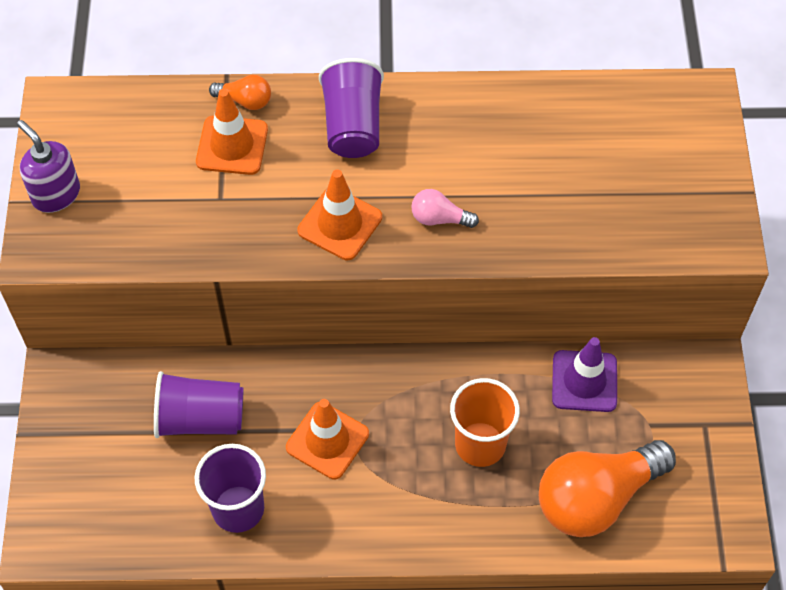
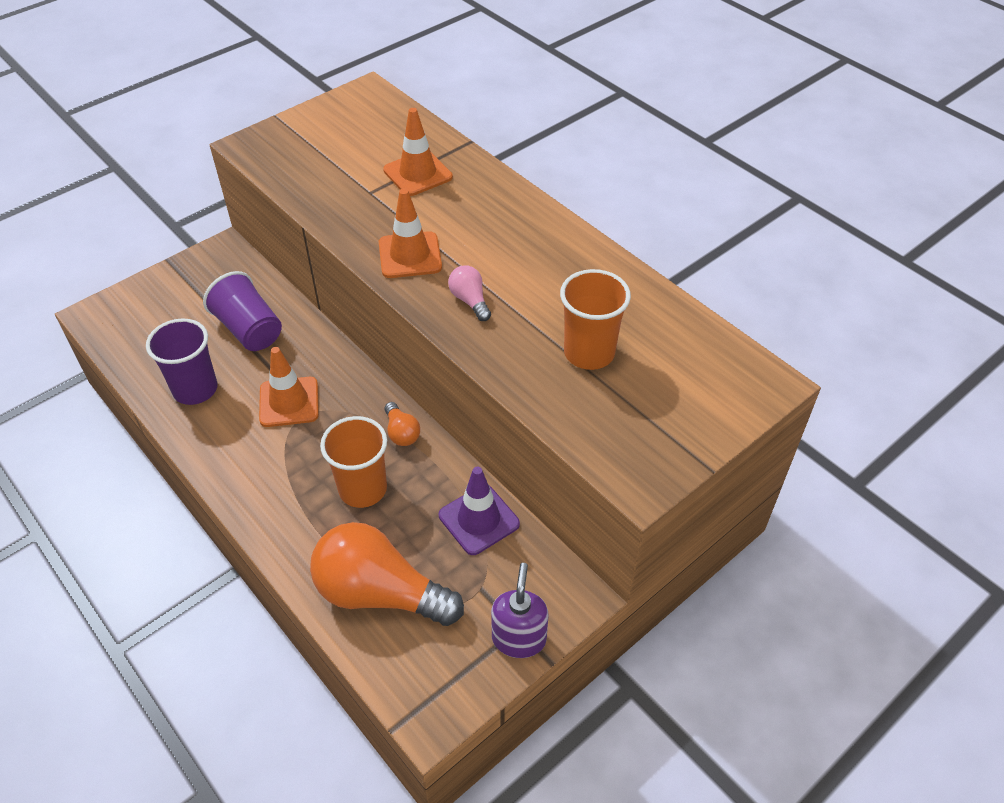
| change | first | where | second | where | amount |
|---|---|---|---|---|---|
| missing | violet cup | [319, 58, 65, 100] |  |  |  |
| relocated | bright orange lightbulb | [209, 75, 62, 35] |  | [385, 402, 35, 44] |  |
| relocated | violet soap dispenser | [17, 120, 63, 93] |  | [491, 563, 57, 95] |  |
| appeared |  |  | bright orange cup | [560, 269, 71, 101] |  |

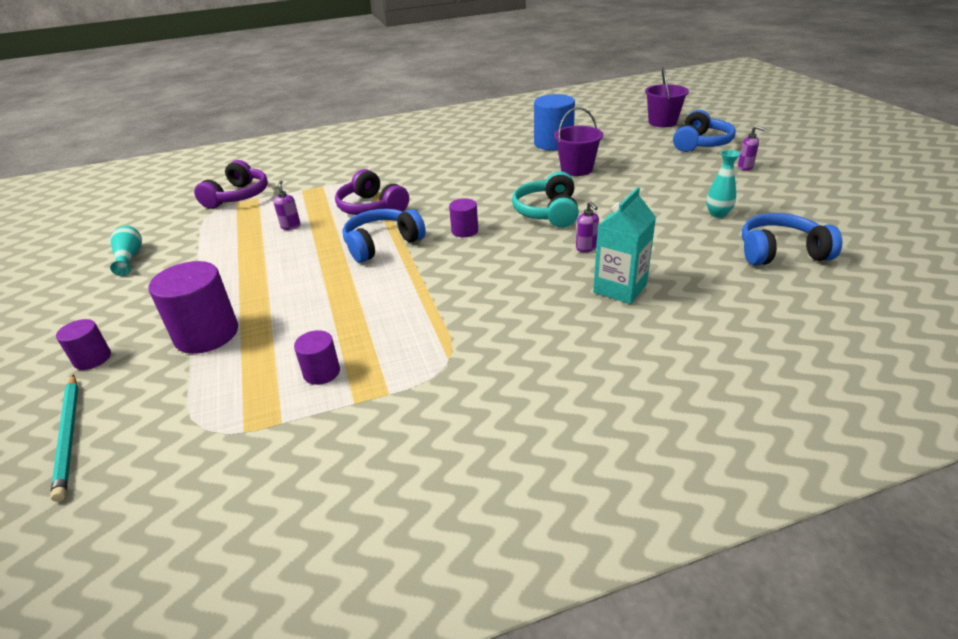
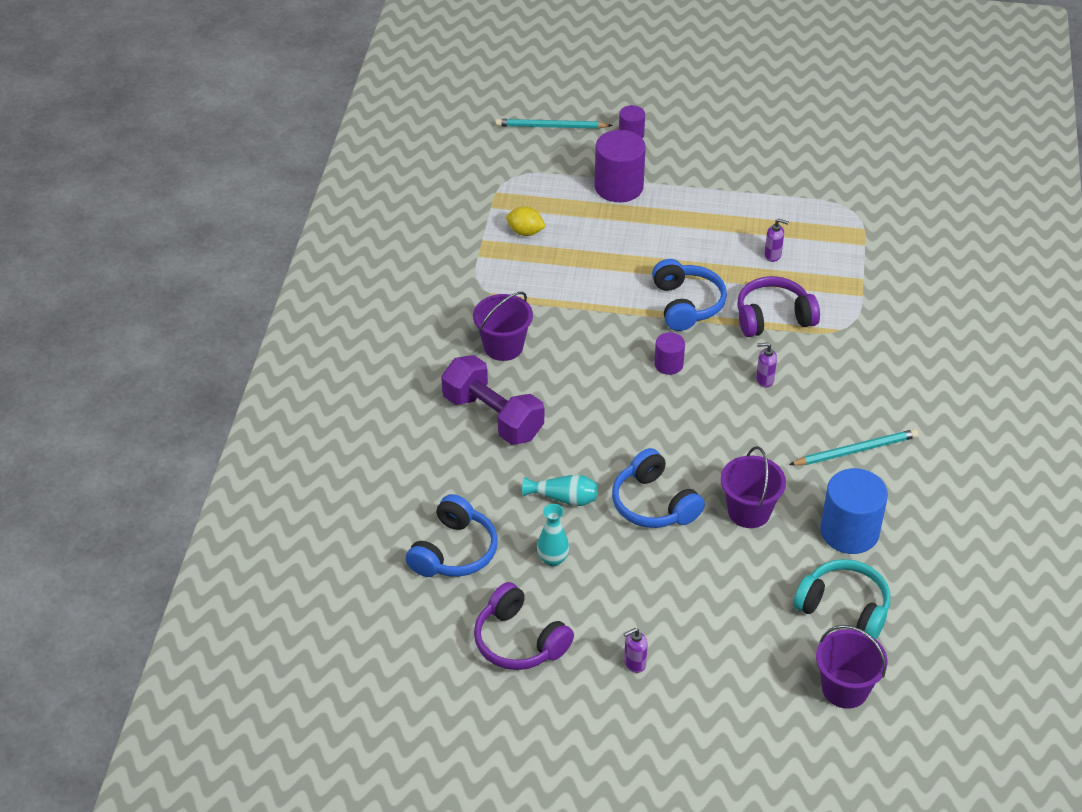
| change | first | where | second | where | amount |
|---|---|---|---|---|---|
| relocated | blue over-ear headphones | [673, 110, 63, 42] |  | [612, 448, 93, 80] |  |
| relocated | violet over-ear headphones | [194, 160, 74, 49] |  | [474, 582, 100, 88] |  |
| relocated | turquoise over-ear headphones | [512, 171, 67, 57] |  | [793, 559, 97, 80] |  |
| exchanged | turquoise juice carton | [593, 187, 63, 117] | violet hand weight | [441, 355, 103, 90] |  |
| relocated | violet soap dispenser | [576, 201, 23, 51] |  | [756, 343, 21, 45] |  |
| relocated | turquoise flower vase | [110, 225, 32, 51] |  | [522, 475, 75, 31] |  |
| exchanged | violet cylinder shape | [294, 330, 46, 55] | bright yellow citrus fruit | [506, 207, 40, 29] |  |
| appeared |  |  | violet sand bucket | [473, 292, 60, 69] |  |
| appeared |  |  | turquoise pencil | [789, 429, 129, 36] |  |

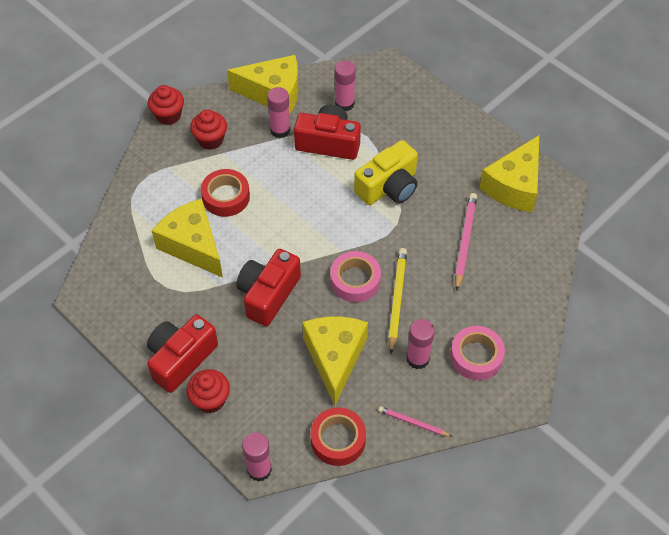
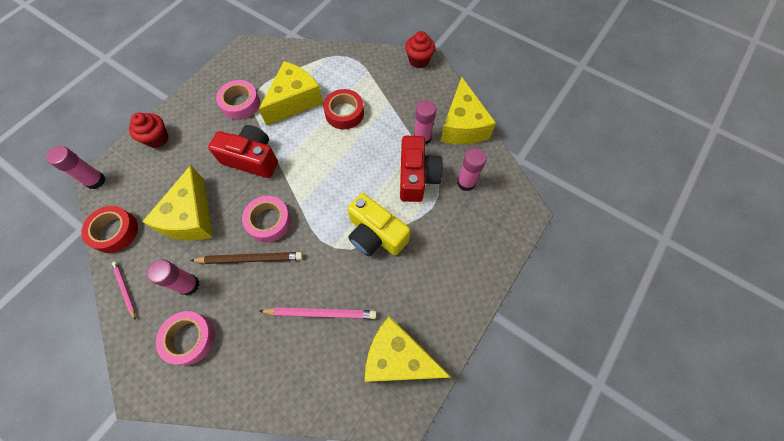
| change | first | where | second | where | amount |
|---|---|---|---|---|---|
| missing | red muffin | [190, 110, 37, 40] |  |  |  |
| colour | bright yellow pencil | [388, 248, 19, 106] | dark brown pencil | [190, 252, 113, 12] |  |
| missing | red camera | [147, 315, 71, 78] |  |  |  |
| spun | bright yellow cheese wedge | [302, 316, 66, 90] |  | [142, 165, 71, 76] | 105 degrees clockwise |
| spun | pink pencil | [378, 406, 74, 31] |  | [112, 261, 24, 58] | 45 degrees counterclockwise |
| appeared |  |  | pink tape | [216, 80, 44, 40] |  |

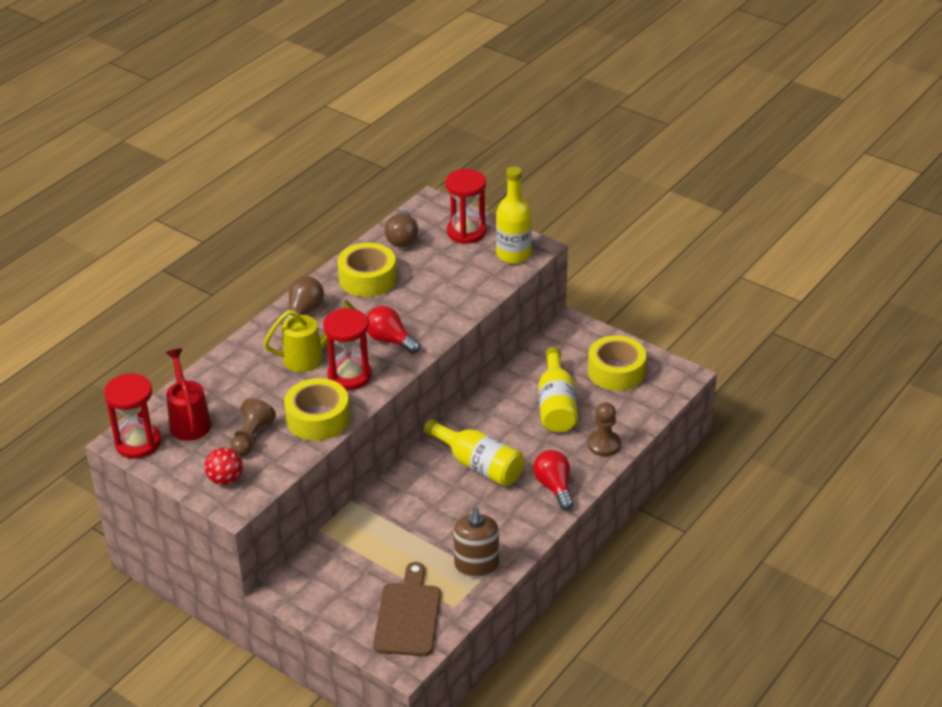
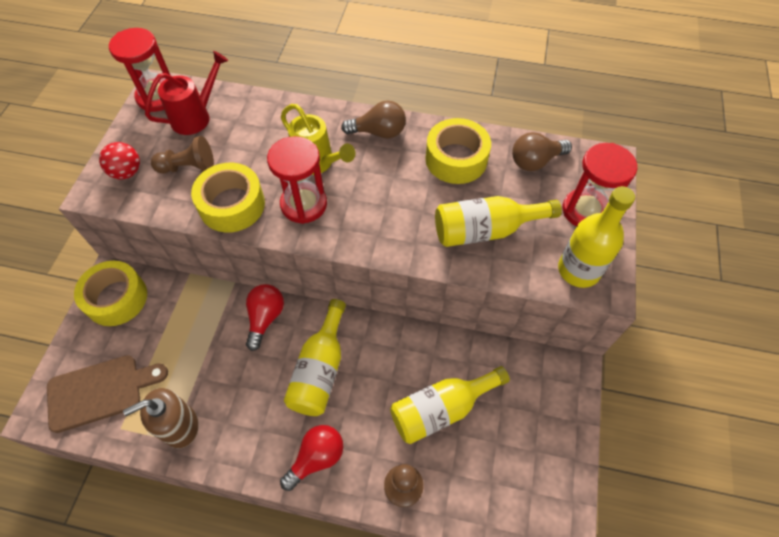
| change | first | where | second | where | amount |
|---|---|---|---|---|---|
| relocated | red lightbulb | [366, 306, 54, 48] |  | [246, 284, 38, 67] |  |
| relocated | bright yellow tape | [588, 335, 58, 56] |  | [74, 261, 73, 65] |  |
| appeared |  |  | bright yellow drink bottle | [435, 196, 127, 51] |  |

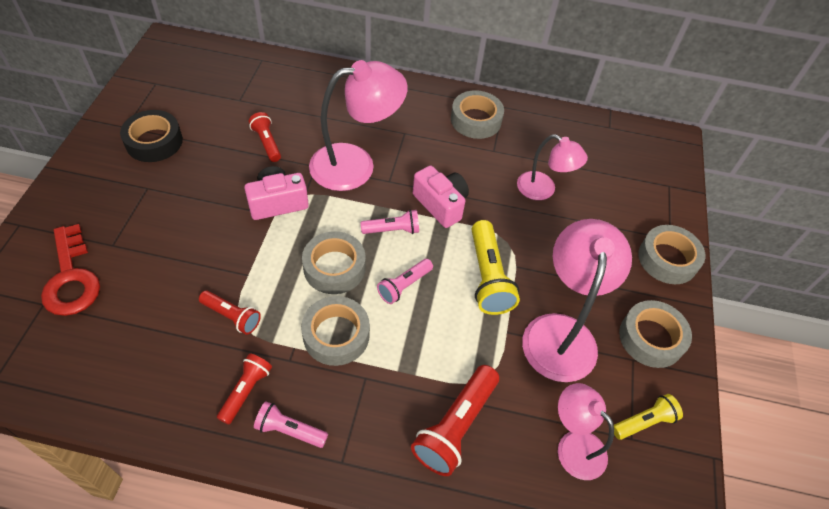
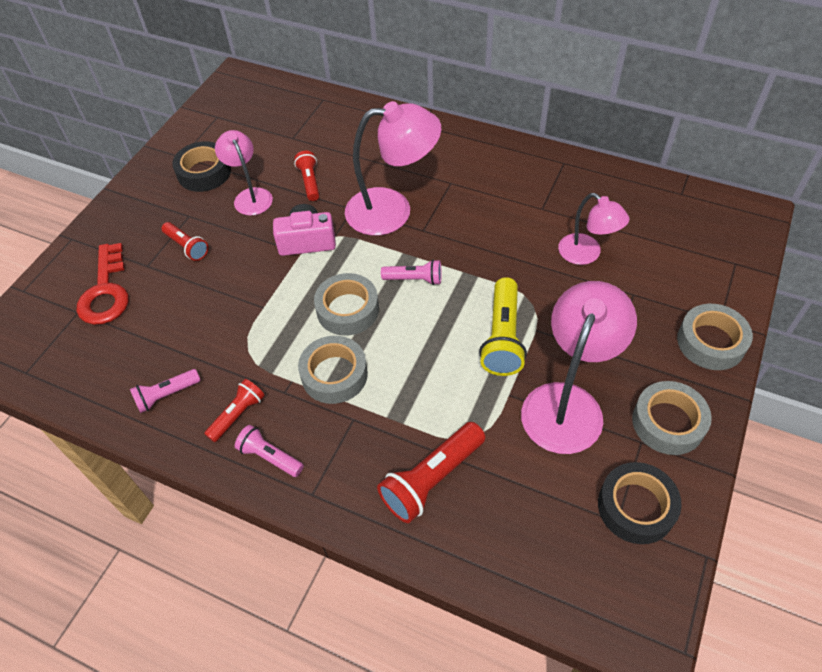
| change | first | where | second | where | amount |
|---|---|---|---|---|---|
| missing | gray tape | [451, 90, 53, 49] |  |  |  |
| missing | pink camera | [413, 166, 56, 62] |  |  |  |
| relocated | pink pocket torch | [377, 259, 56, 45] |  | [130, 369, 71, 44] |  |
| relocated | red pocket torch | [199, 291, 62, 44] |  | [162, 222, 46, 39] |  |
| relocated | pink lamp | [558, 383, 56, 97] |  | [215, 130, 58, 86] |  |
| exchanged | bright yellow pocket torch | [614, 394, 69, 46] | black tape | [598, 462, 84, 82] |  |

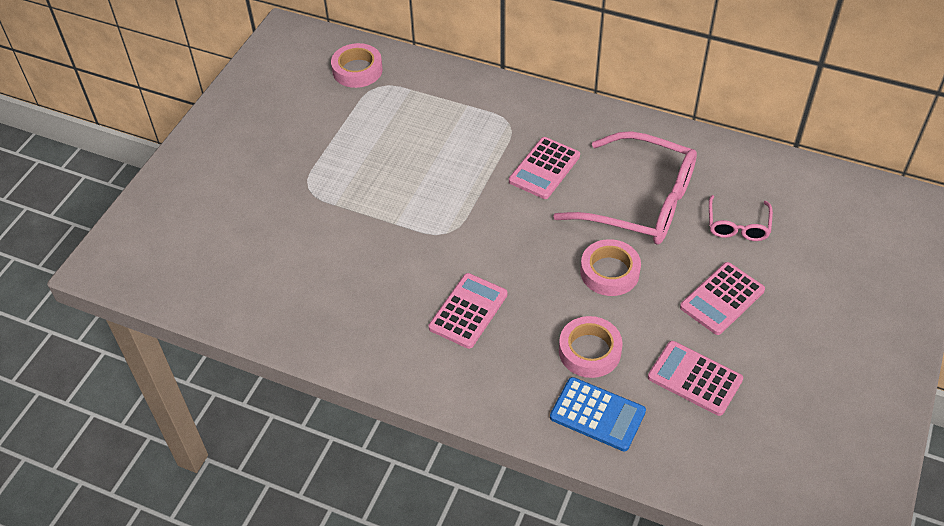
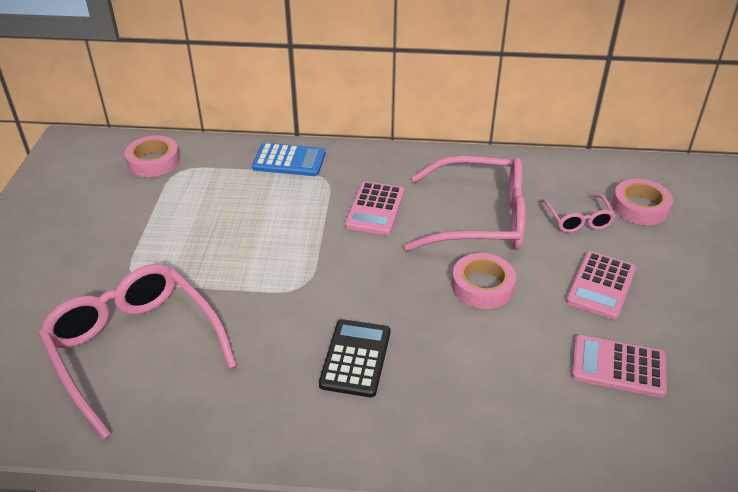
| change | first | where | second | where | amount |
|---|---|---|---|---|---|
| colour | pink adding machine | [429, 273, 78, 76] | black adding machine | [319, 319, 71, 78] |  |
| relocated | pink tape | [559, 316, 64, 62] |  | [612, 179, 61, 46] |  |
| relocated | blue adding machine | [550, 377, 96, 74] |  | [252, 143, 73, 33] |  |
| appeared |  |  | pink spectacles | [39, 264, 198, 175] |  |

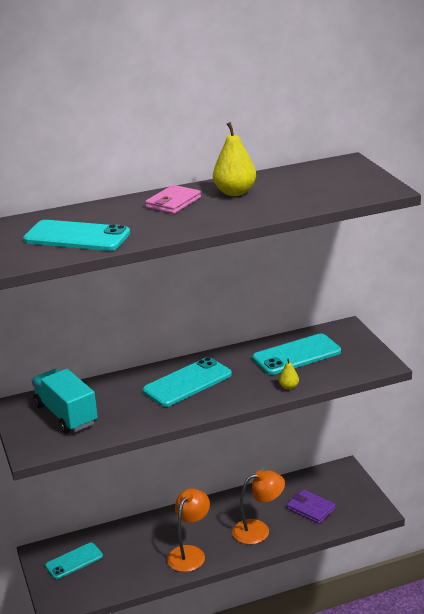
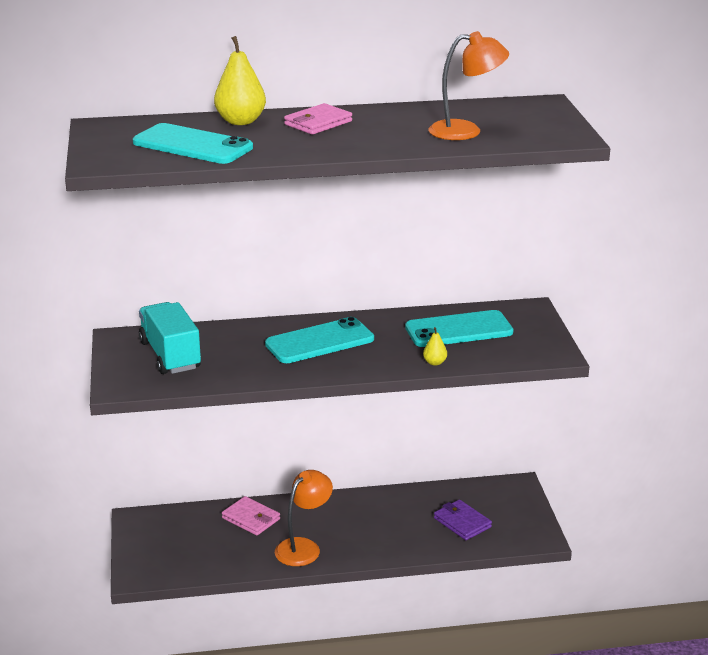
| change | first | where | second | where | amount |
|---|---|---|---|---|---|
| relocated | bright yellow toy pear | [213, 122, 43, 74] |  | [214, 36, 52, 89] |  |
| relocated | bright orange lamp | [232, 470, 53, 74] |  | [429, 31, 80, 109] |  |
| missing | turquoise phone | [45, 543, 58, 36] |  |  |  |
| appeared |  |  | pink billfold | [222, 496, 58, 39] |  |

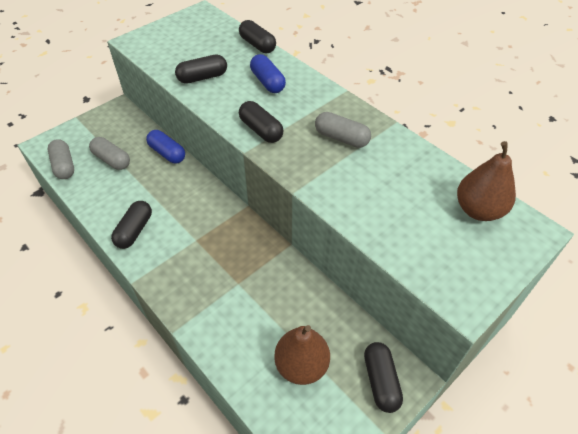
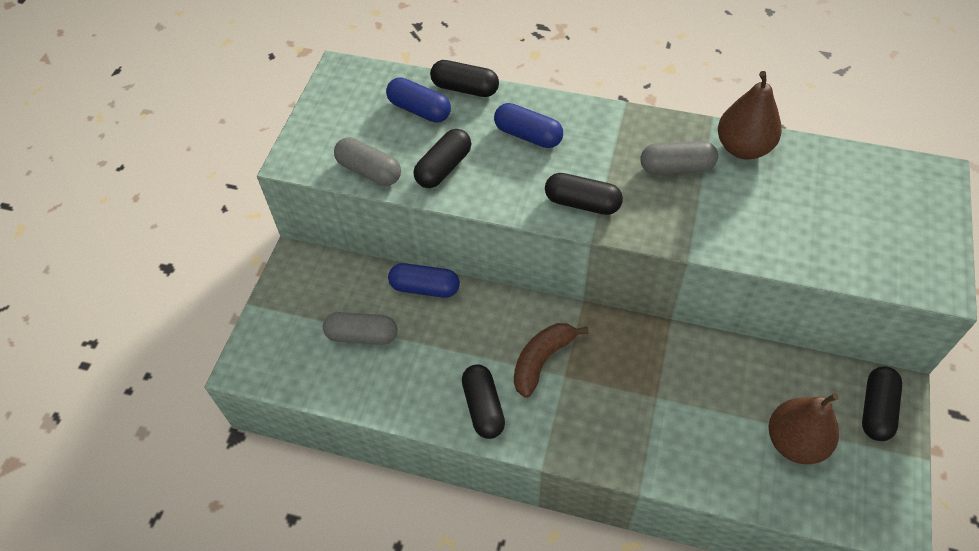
| change | first | where | second | where | amount |
|---|---|---|---|---|---|
| relocated | gray pill | [48, 139, 26, 40] |  | [334, 137, 67, 49] |  |
| relocated | dark brown toy pear | [457, 141, 59, 80] |  | [718, 71, 64, 89] |  |
| spun | black pill | [364, 342, 39, 71] |  | [862, 366, 40, 75] | 60 degrees clockwise |
| appeared |  |  | blue pill | [386, 77, 65, 46] |  |
| appeared |  |  | dark brown banana | [514, 323, 75, 75] |  |

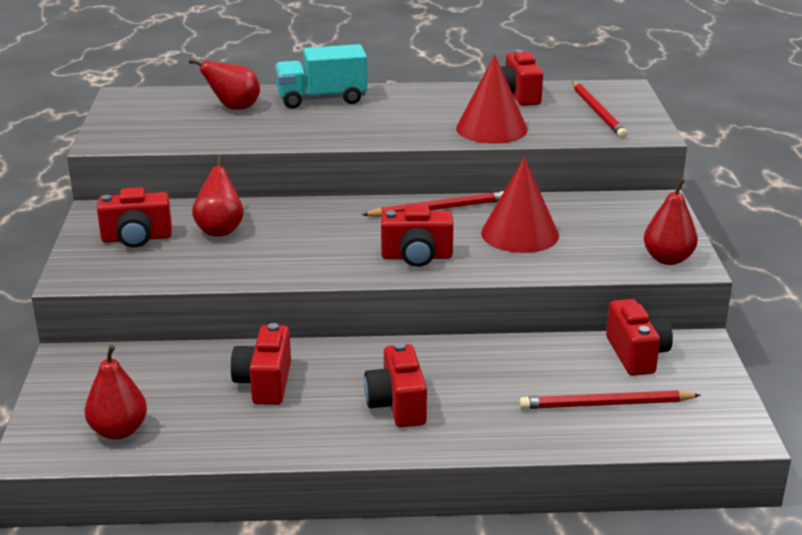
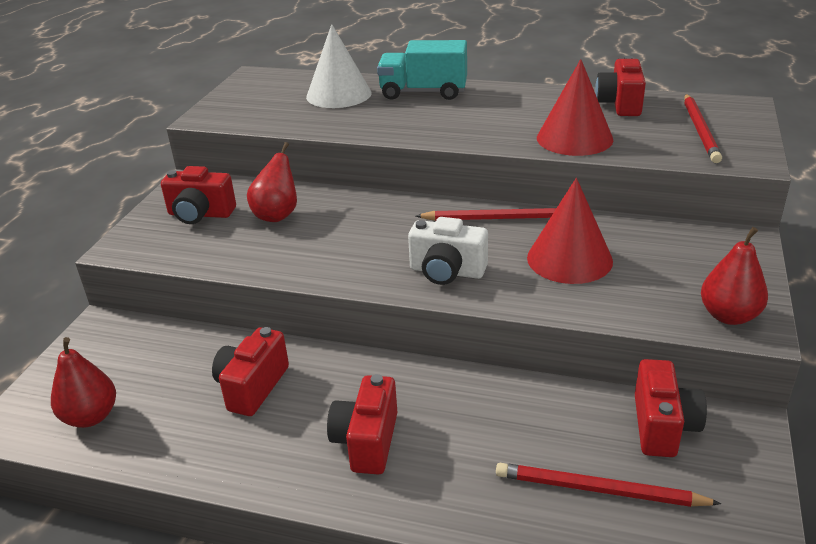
| change | first | where | second | where | amount |
|---|---|---|---|---|---|
| exchanged | red toy pear | [189, 59, 71, 51] | pure white solid cone | [306, 24, 66, 84] |  |
| colour | red camera | [381, 205, 73, 62] | pure white camera | [408, 217, 80, 68] |  |

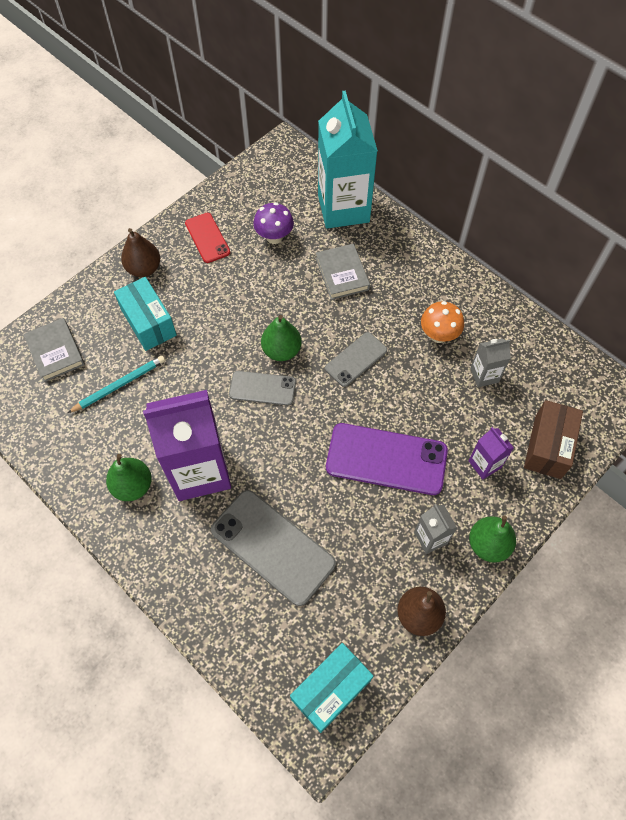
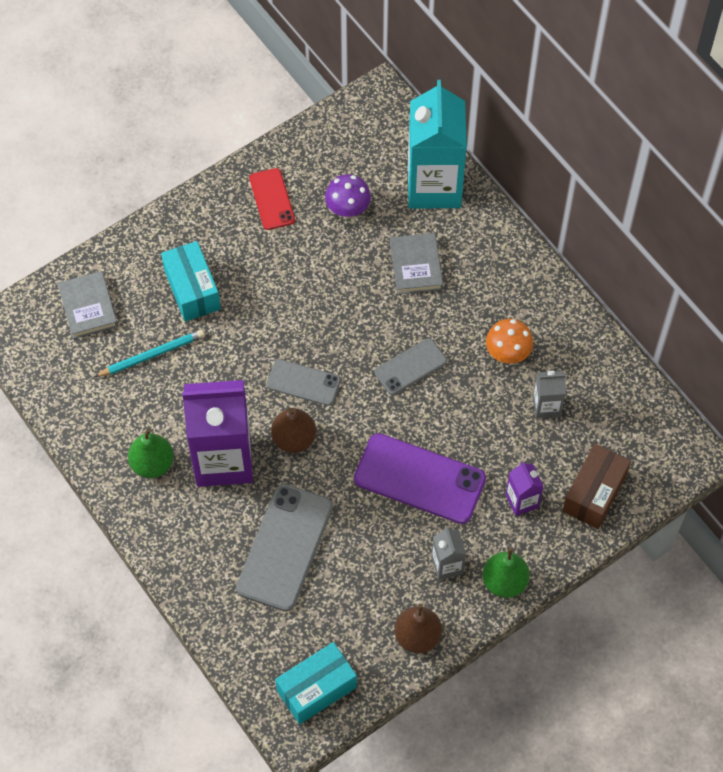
| change | first | where | second | where | amount |
|---|---|---|---|---|---|
| relocated | dark brown toy pear | [121, 228, 39, 49] |  | [271, 408, 45, 45] |  |
| missing | green toy pear | [261, 315, 41, 46] |  |  |  |
| spun | gray phone | [211, 490, 125, 116] |  | [236, 484, 97, 128] | 60 degrees clockwise |

